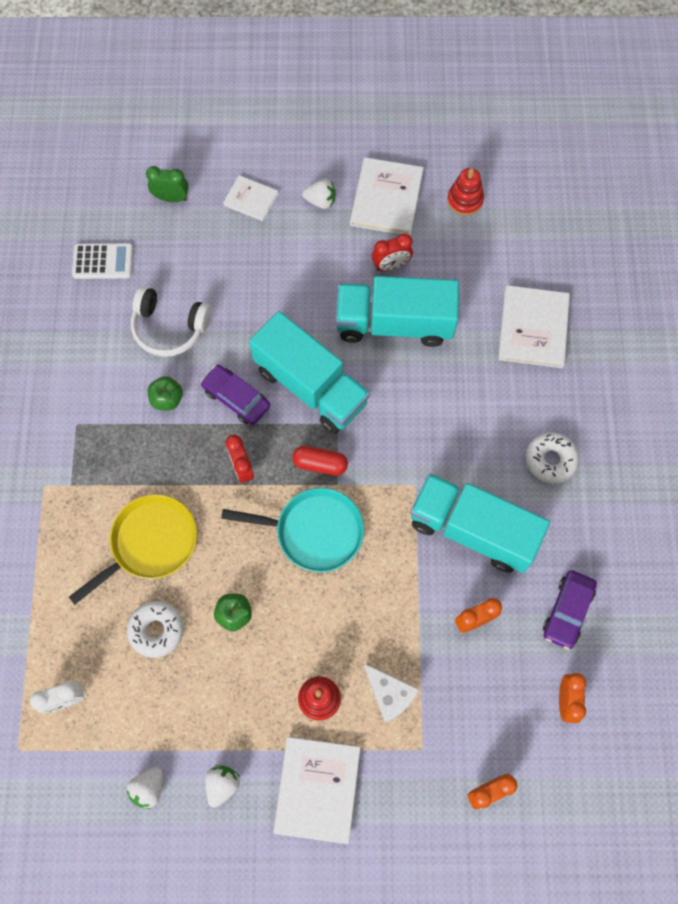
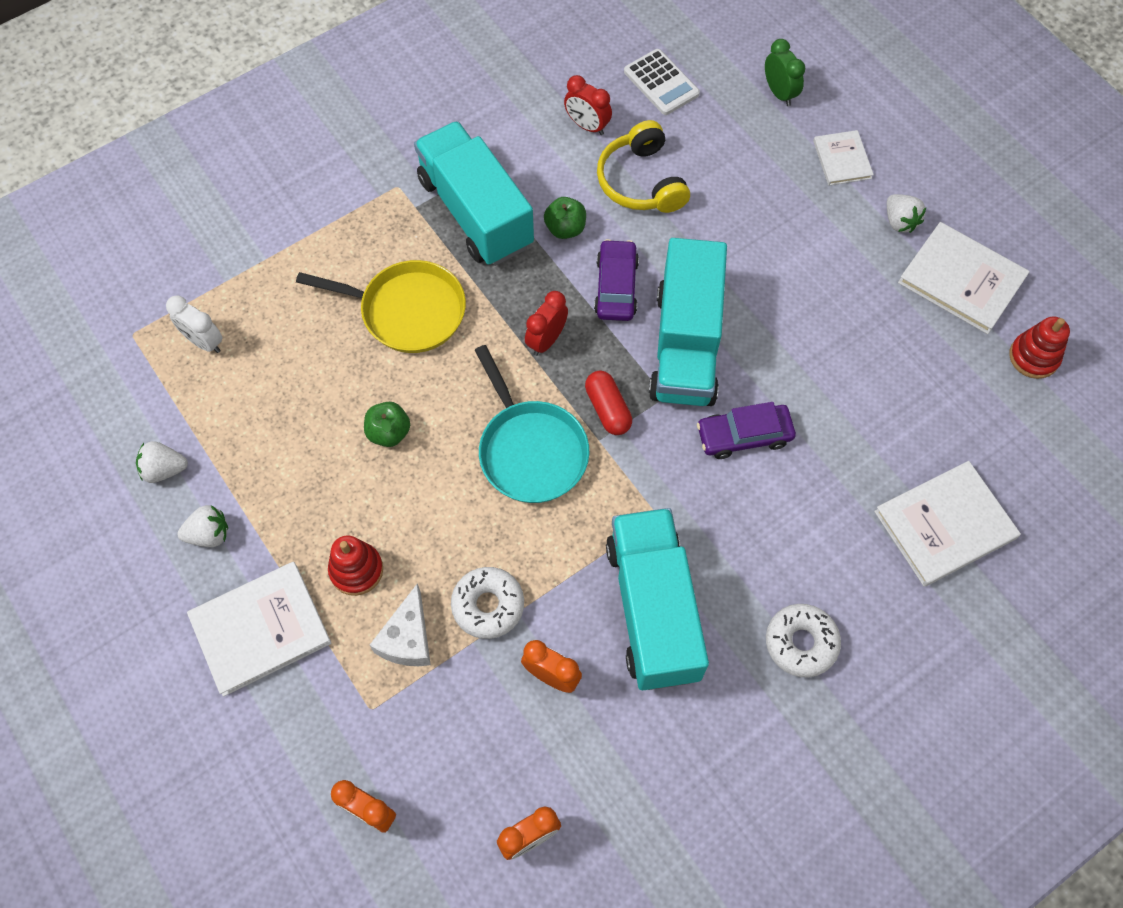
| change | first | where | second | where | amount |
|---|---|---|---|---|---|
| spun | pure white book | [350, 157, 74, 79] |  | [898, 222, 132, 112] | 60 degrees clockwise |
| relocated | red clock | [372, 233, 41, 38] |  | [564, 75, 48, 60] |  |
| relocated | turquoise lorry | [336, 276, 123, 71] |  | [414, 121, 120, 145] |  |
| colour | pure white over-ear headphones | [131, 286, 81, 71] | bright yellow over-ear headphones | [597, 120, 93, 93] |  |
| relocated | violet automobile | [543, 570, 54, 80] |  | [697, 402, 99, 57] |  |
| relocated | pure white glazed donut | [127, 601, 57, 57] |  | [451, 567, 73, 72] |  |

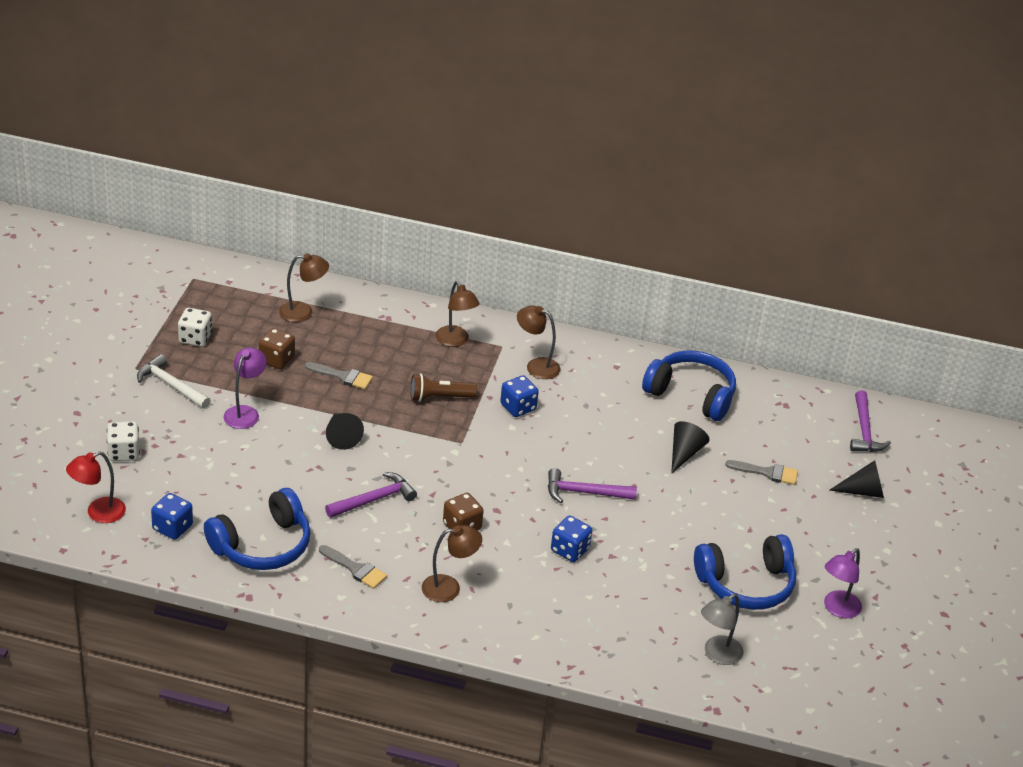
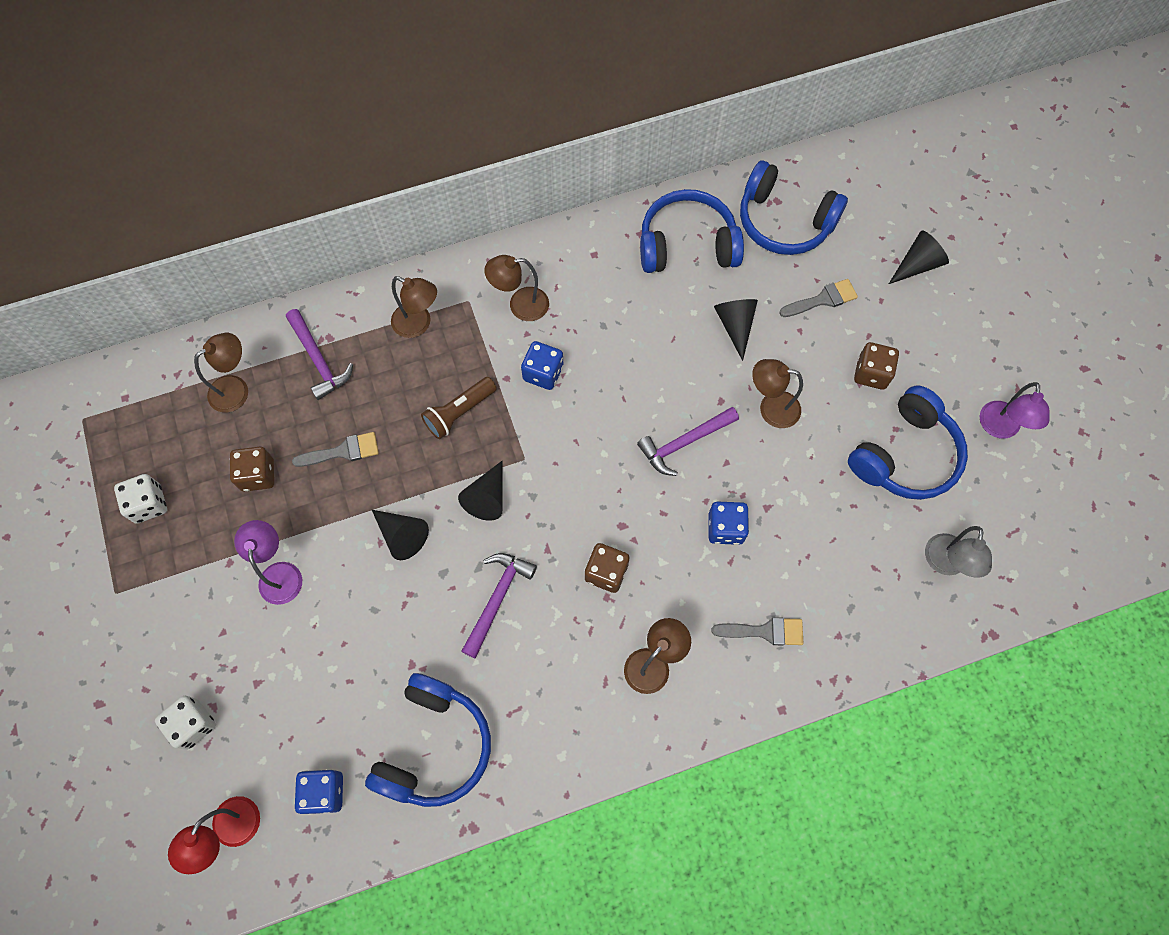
| change | first | where | second | where | amount |
|---|---|---|---|---|---|
| missing | pure white claw hammer | [137, 354, 74, 55] |  |  |  |
| relocated | violet claw hammer | [850, 390, 41, 62] |  | [286, 309, 67, 91] |  |
| relocated | gray paintbrush | [319, 545, 68, 44] |  | [711, 617, 93, 28] |  |
| appeared |  |  | blue over-ear headphones | [740, 160, 108, 95] |  |
| appeared |  |  | dark brown dice | [854, 342, 45, 48] |  |
| appeared |  |  | dark brown lamp | [752, 359, 51, 69] |  |
| appeared |  |  | black solid cone | [458, 461, 45, 60] |  |

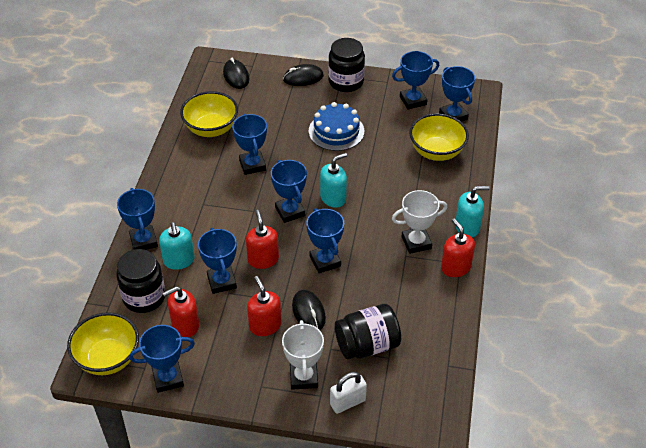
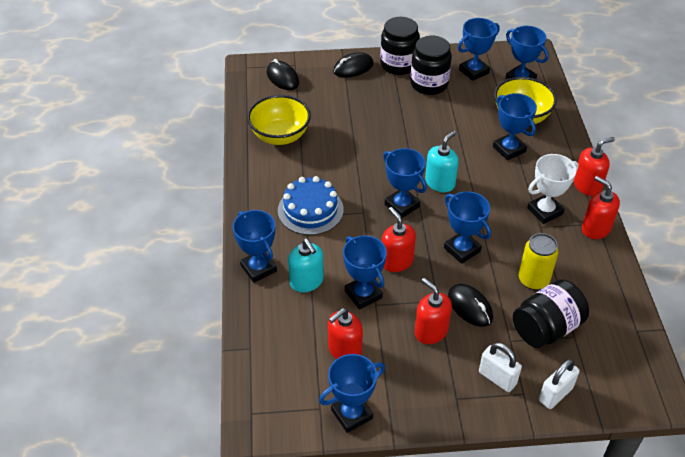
| change | first | where | second | where | amount |
|---|---|---|---|---|---|
| relocated | blue cake | [309, 102, 55, 49] |  | [278, 176, 66, 59] |  |
| relocated | blue trophy | [232, 114, 35, 61] |  | [493, 93, 44, 68] |  |
| colour | turquoise soap dispenser | [455, 186, 34, 51] | red soap dispenser | [574, 137, 41, 59] |  |
| relocated | black preserve jar | [116, 249, 49, 64] |  | [410, 36, 42, 59] |  |
| missing | bright yellow serving bowl | [67, 312, 72, 63] |  |  |  |
| exchanged | pure white trophy | [282, 320, 42, 70] | pure white lock | [479, 342, 43, 50] |  |
| appeared |  |  | bright yellow soda can | [519, 233, 39, 57] |  |

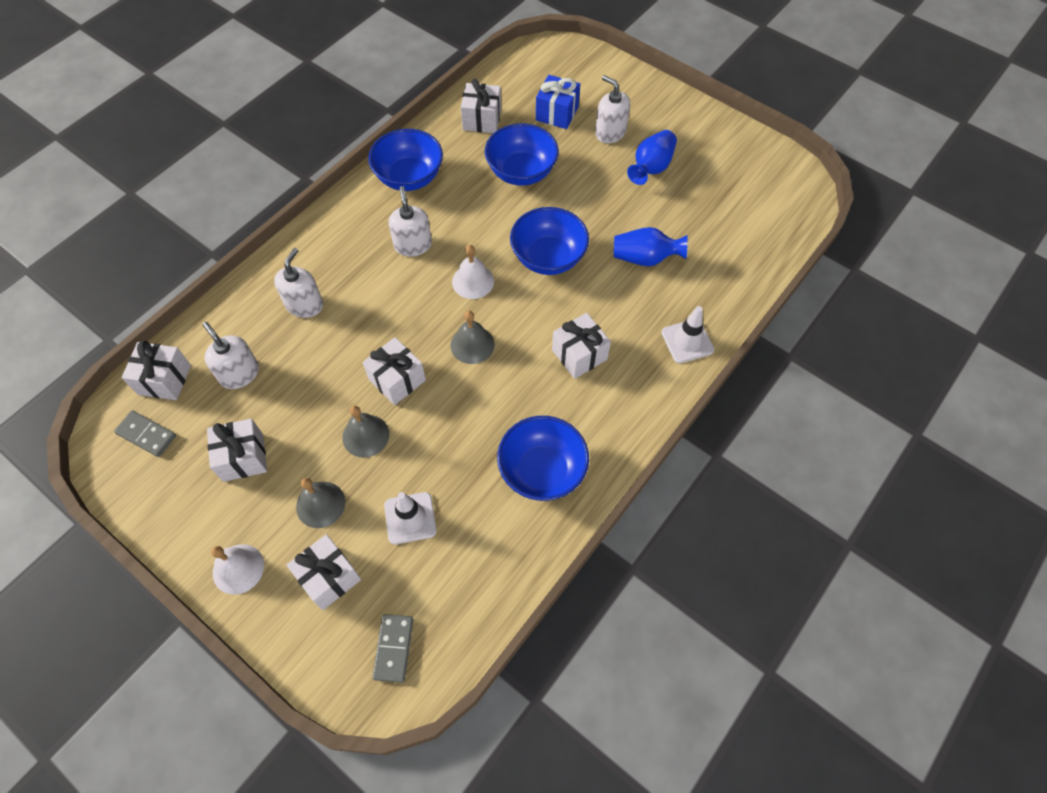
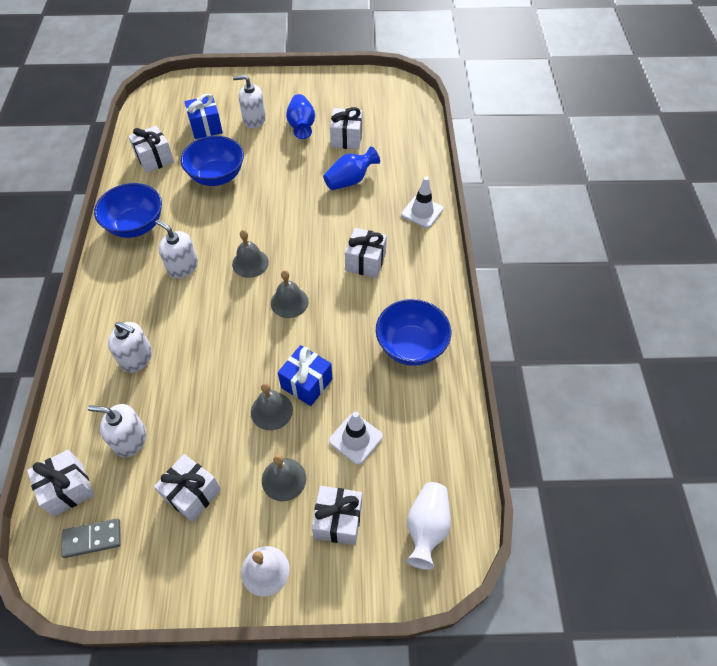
| change | first | where | second | where | amount |
|---|---|---|---|---|---|
| missing | blue serving bowl | [510, 207, 79, 68] |  |  |  |
| colour | pure white hand bell | [452, 245, 42, 54] | gray hand bell | [232, 230, 37, 48] |  |
| spun | pure white soap dispenser | [274, 248, 49, 70] |  | [108, 322, 44, 51] | 135 degrees clockwise |
| relocated | pure white present | [362, 337, 64, 68] |  | [330, 107, 32, 43] |  |
| exchanged | gray domino tile | [372, 614, 42, 69] | pure white flower vase | [406, 482, 45, 88] |  |
| appeared |  |  | blue present | [278, 345, 54, 61] |  |

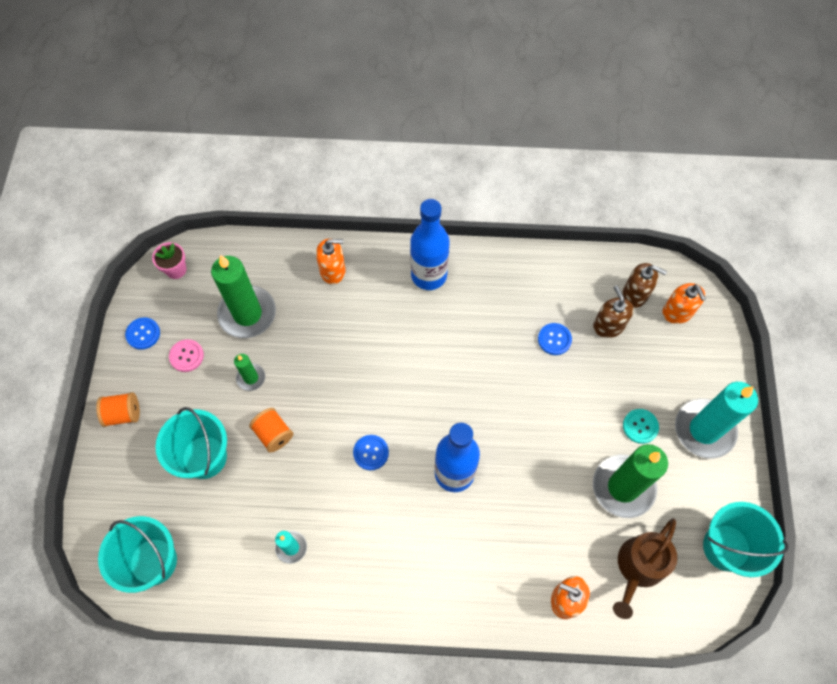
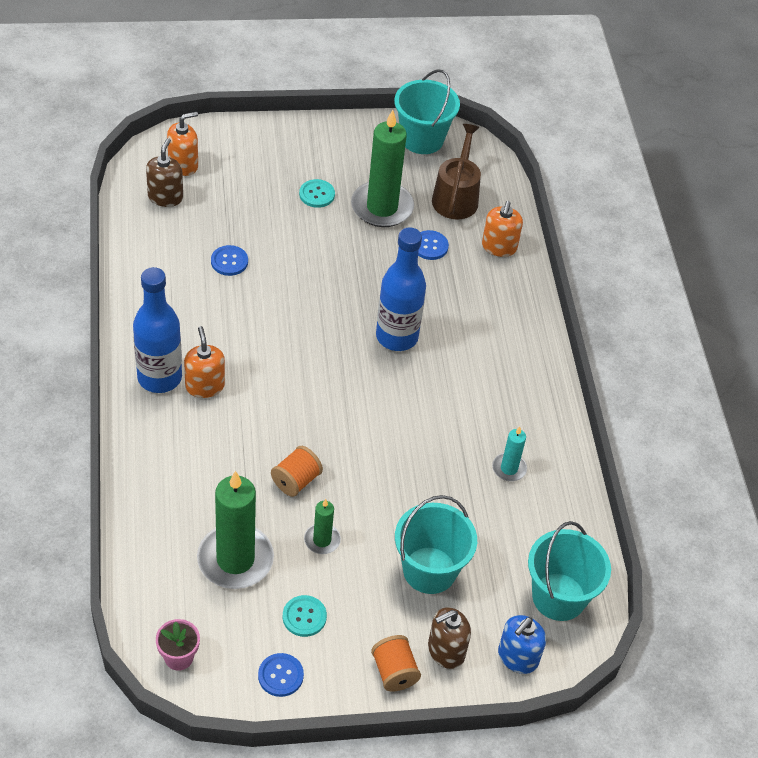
| change | first | where | second | where | amount |
|---|---|---|---|---|---|
| relocated | bright orange soap dispenser | [316, 239, 30, 45] |  | [184, 326, 41, 72] |  |
| relocated | dark brown soap dispenser | [593, 286, 41, 52] |  | [428, 607, 43, 62] |  |
| colour | pink button | [169, 339, 35, 33] | turquoise button | [283, 595, 44, 42] |  |
| missing | turquoise pillar candle | [675, 382, 83, 77] |  |  |  |
| relocated | bright orange spool | [249, 408, 44, 45] |  | [271, 446, 52, 51] |  |
| relocated | blue button | [353, 435, 36, 35] |  | [418, 230, 31, 30] |  |
| spun | dark brown sprinkling can | [613, 518, 64, 101] |  | [432, 124, 49, 95] | 105 degrees counterclockwise |
| appeared |  |  | blue soap dispenser | [498, 615, 48, 59] |  |

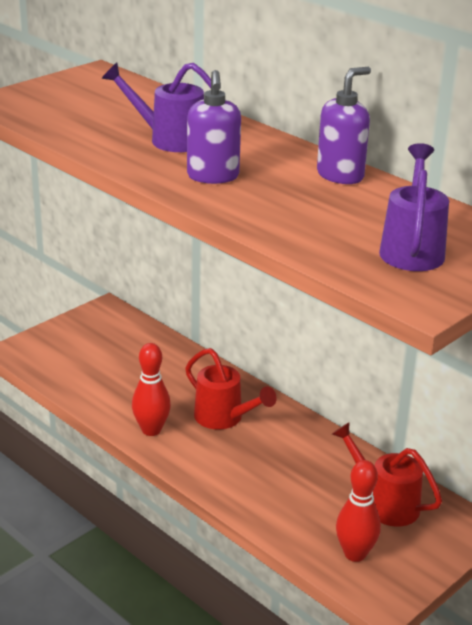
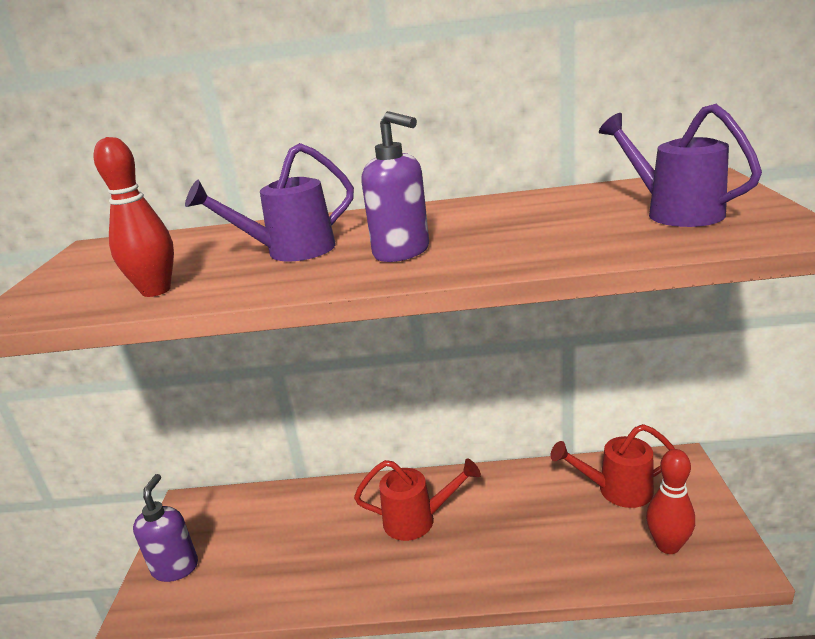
| change | first | where | second | where | amount |
|---|---|---|---|---|---|
| relocated | violet soap dispenser | [317, 67, 54, 117] |  | [133, 474, 65, 108] |  |
| relocated | red skittle | [132, 343, 39, 93] |  | [94, 137, 80, 160] |  |

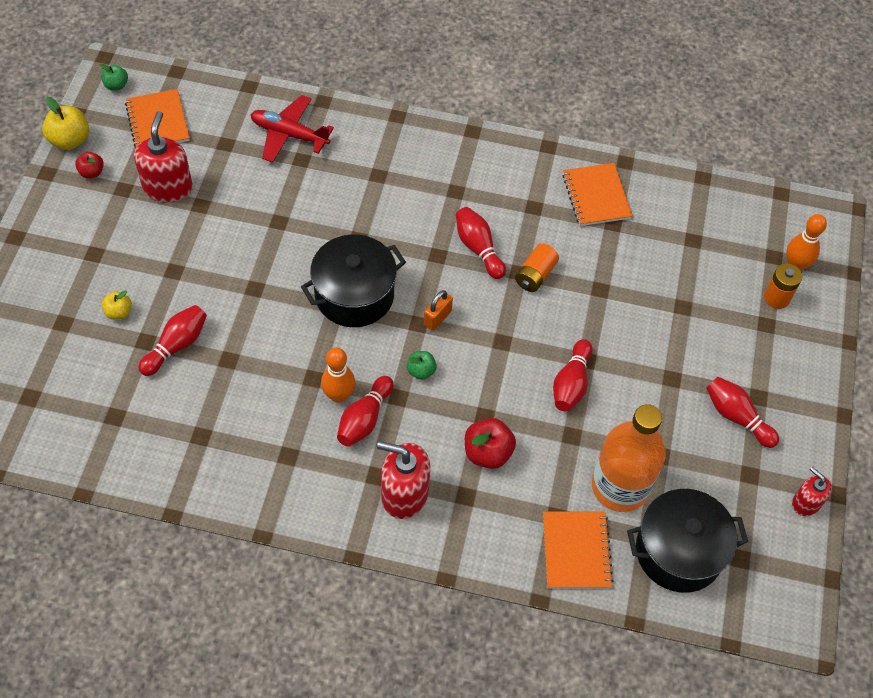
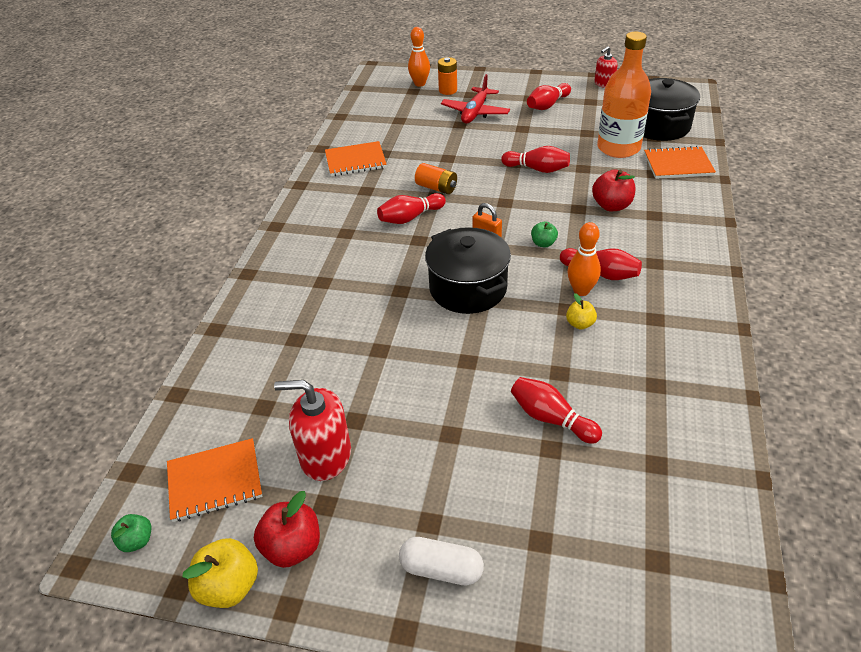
| change | first | where | second | where | amount |
|---|---|---|---|---|---|
| relocated | red toy plane | [250, 95, 84, 68] |  | [441, 74, 69, 49] |  |
| size | red apple fruit | [75, 152, 29, 26] |  | [254, 491, 66, 77] | x1.67 |
| relocated | bright yellow apple fruit | [102, 291, 30, 29] |  | [566, 293, 31, 37] |  |
| missing | red soap dispenser | [377, 441, 53, 78] |  |  |  |
| appeared |  |  | pure white pill | [399, 537, 85, 48] |  |

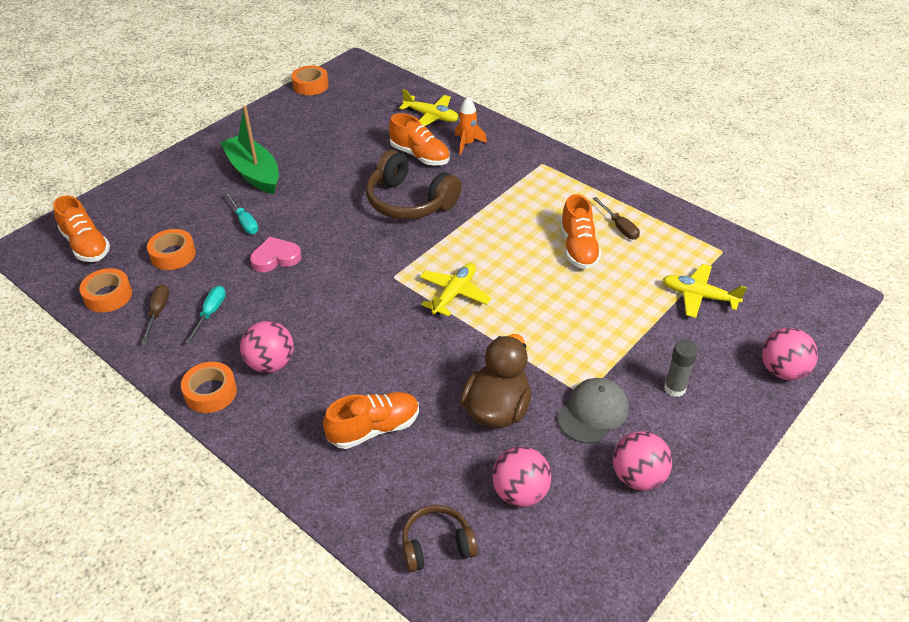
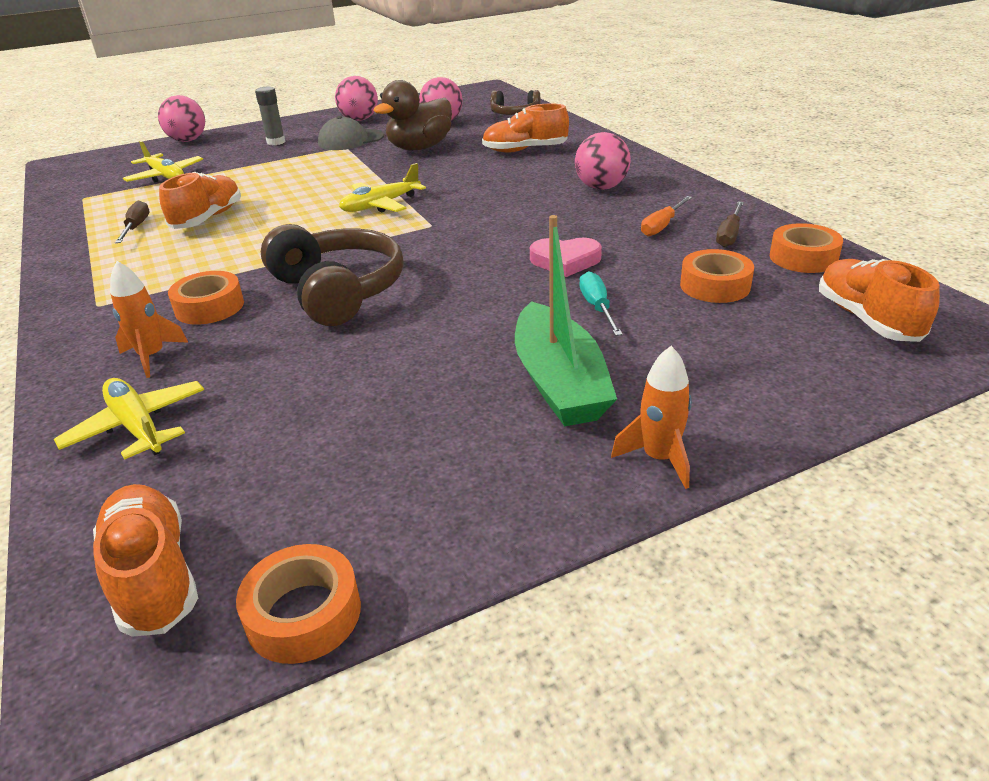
| change | first | where | second | where | amount |
|---|---|---|---|---|---|
| relocated | bright orange sneaker | [389, 113, 60, 53] |  | [93, 484, 105, 152] |  |
| colour | turquoise flat screwdriver | [185, 286, 41, 58] | bright orange flat screwdriver | [641, 196, 51, 40] |  |
| relocated | bright orange tape | [181, 362, 56, 51] |  | [168, 271, 76, 54] |  |
| appeared |  |  | bright orange spaceship | [611, 346, 81, 143] |  |

